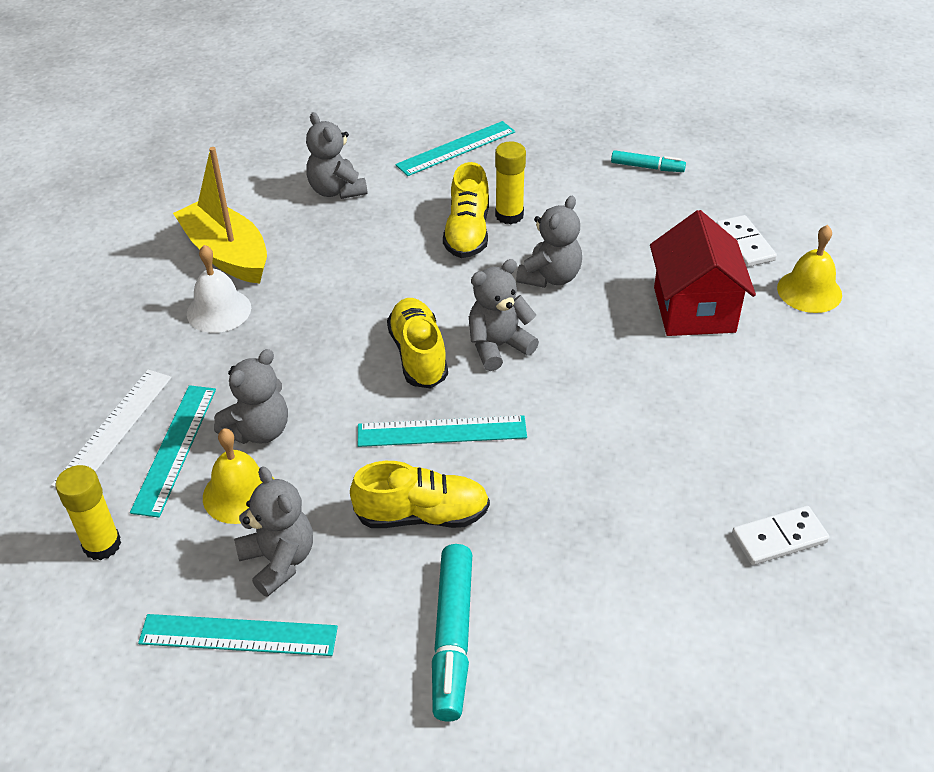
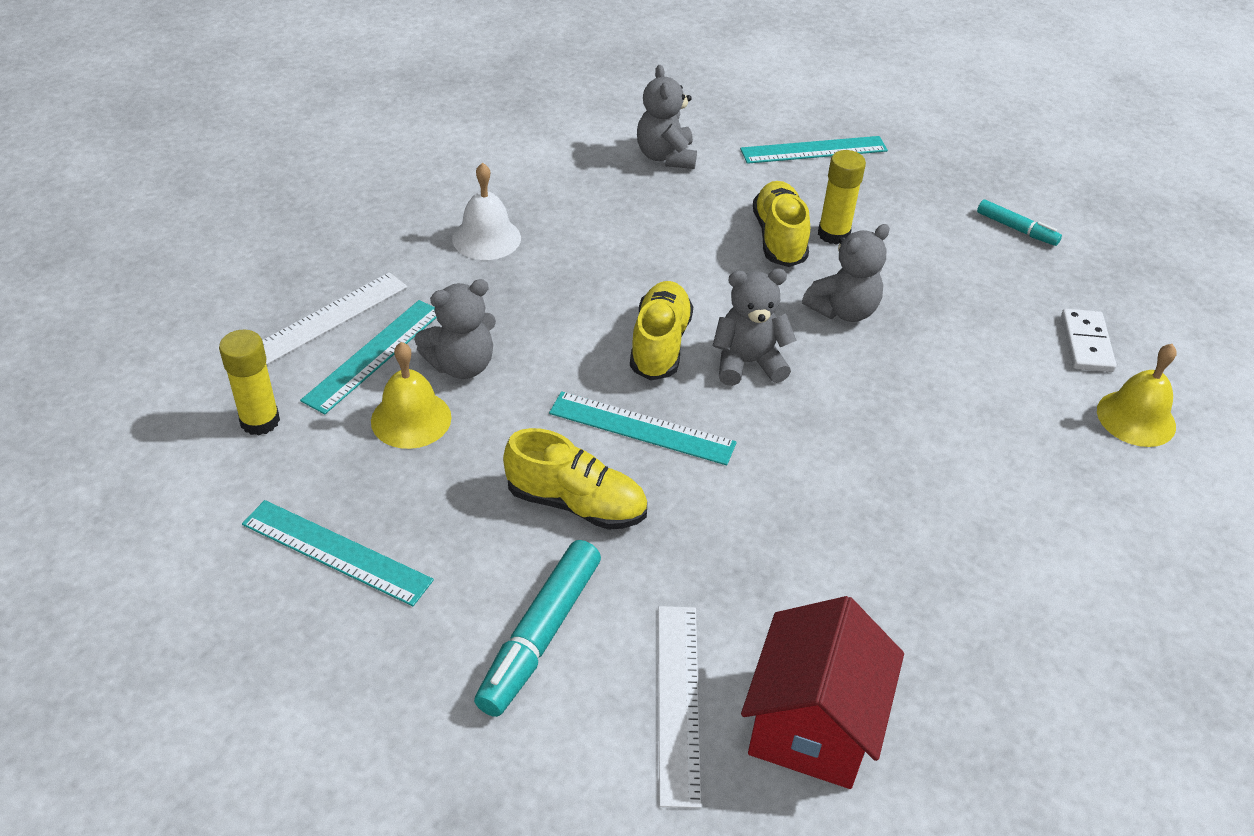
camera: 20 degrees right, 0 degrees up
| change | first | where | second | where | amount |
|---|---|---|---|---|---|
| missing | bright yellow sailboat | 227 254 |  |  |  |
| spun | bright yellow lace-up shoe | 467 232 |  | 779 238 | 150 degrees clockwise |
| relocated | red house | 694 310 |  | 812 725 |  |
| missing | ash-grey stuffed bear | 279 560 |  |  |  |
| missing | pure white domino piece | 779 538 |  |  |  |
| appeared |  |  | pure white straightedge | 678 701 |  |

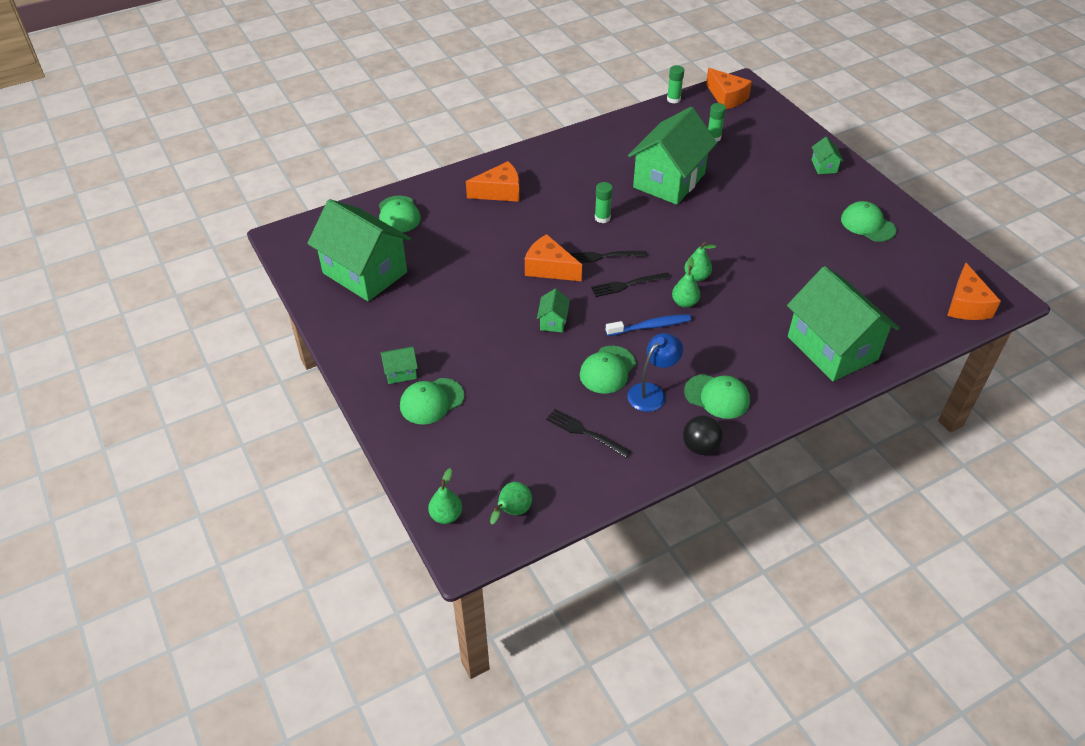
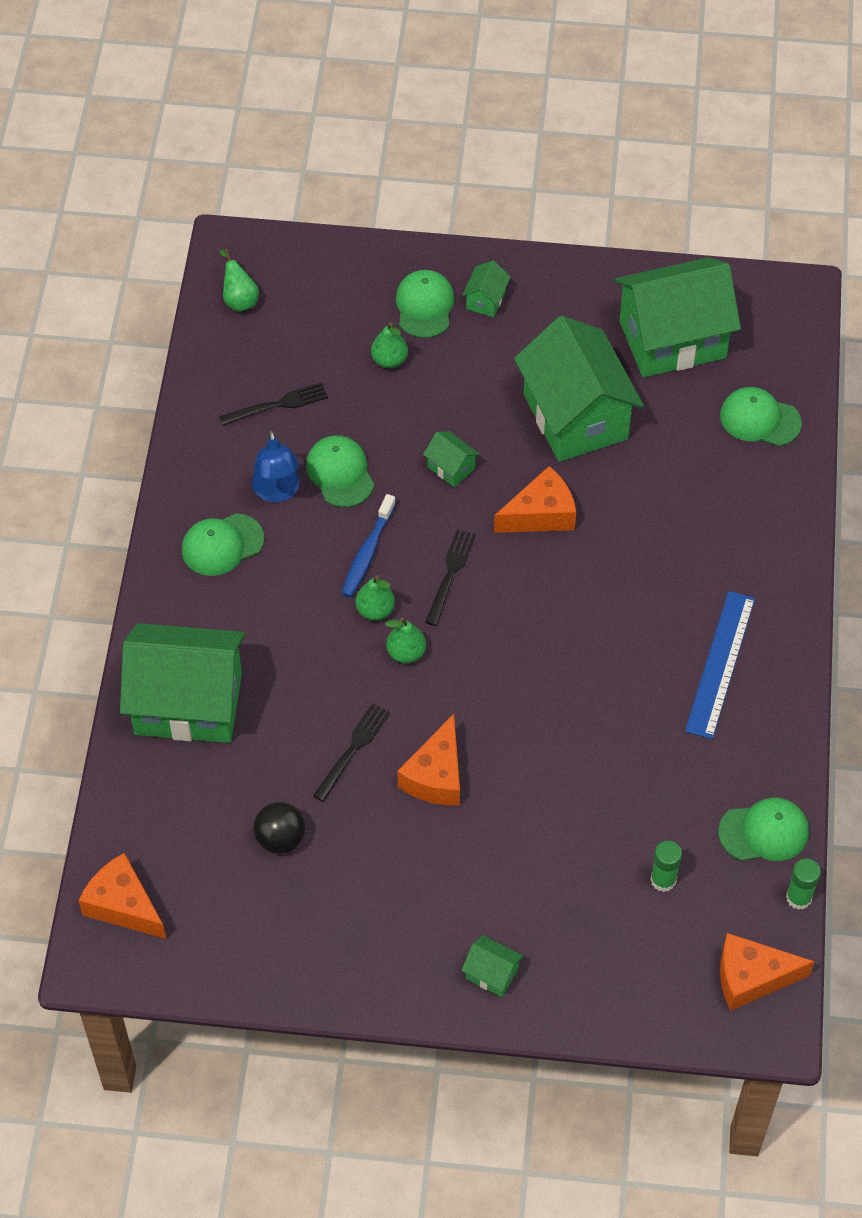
camera: 125 degrees right, 10 degrees up
| change | first | where | second | where | amount |
|---|---|---|---|---|---|
| relocated | leaf-green house | 669 181 |  | 575 416 |  |
| relocated | bright orange piece of cheese | 499 192 |  | 436 776 |  |
| missing | leaf-green glue stick | 602 218 |  |  |  |
| relocated | leaf-green cap | 867 224 |  | 764 832 |  |
| relocated | ebony dinner fork | 603 256 |  | 353 749 |  |
| relocated | ebony sphere | 700 447 |  | 280 839 |  |
| relocated | leaf-green pear | 446 515 |  | 389 360 |  |
| appeared |  |  | blue straightedge | 720 664 |  |

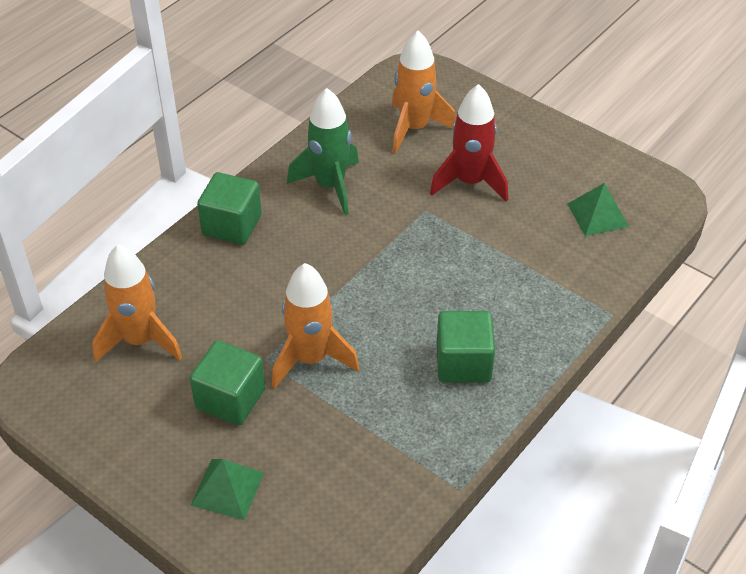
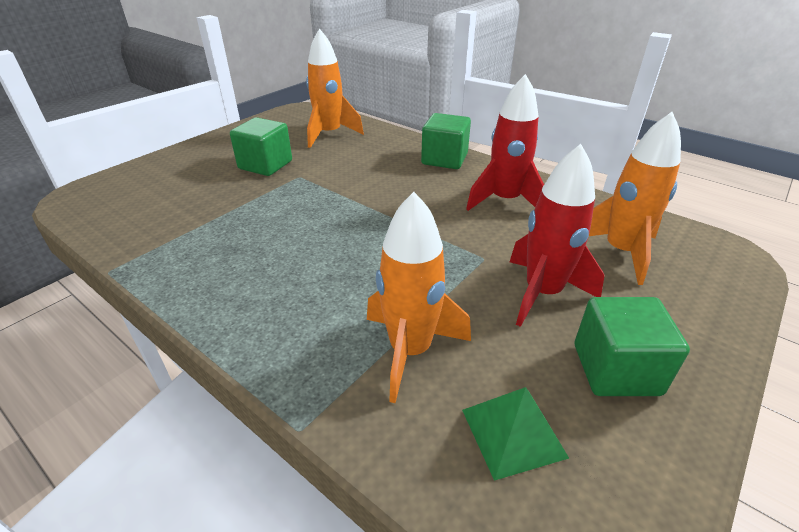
camera: 90 degrees right, 10 degrees down
| change | first | where | second | where | amount |
|---|---|---|---|---|---|
| colour | leaf-green spaceship | 330 186 | red spaceship | 504 201 |  |
| relocated | bright orange spaceship | 310 359 |  | 410 350 |  |
| relocated | leaf-green block | 463 363 |  | 616 369 |  |
| missing | leaf-green solid pyramid | 227 489 |  |  |  |

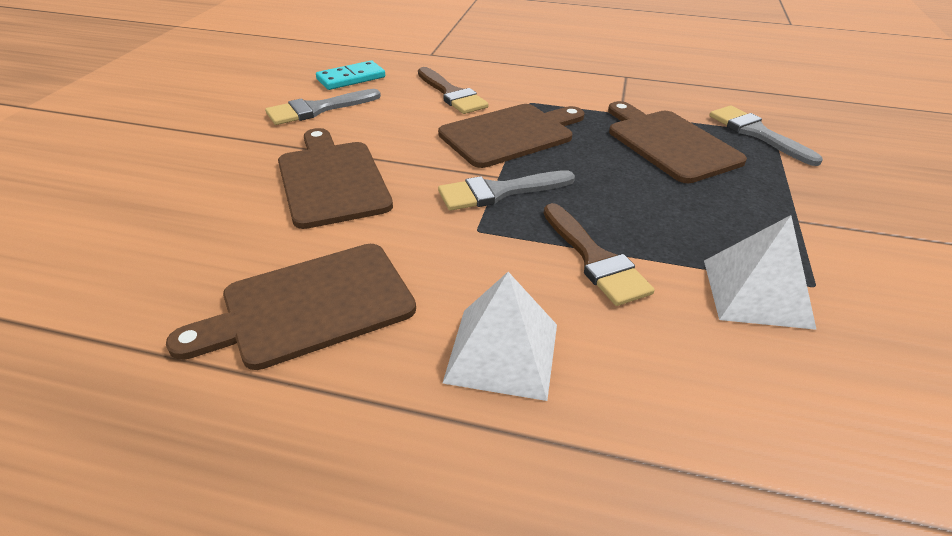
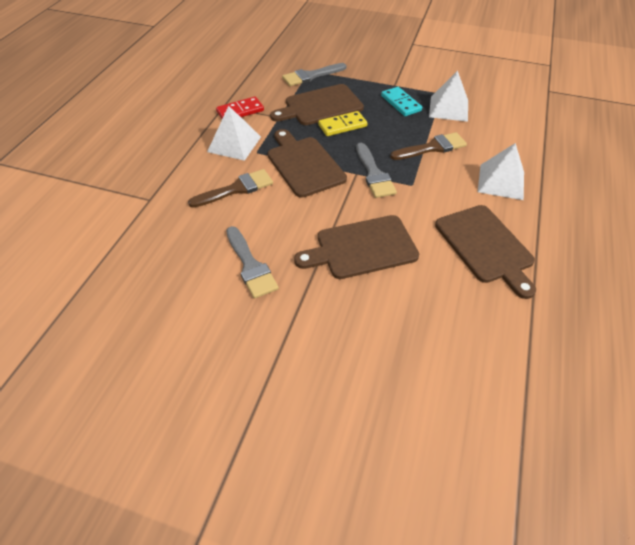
camera: 85 degrees left, 10 degrees up
| change | first | where | second | where | amount |
|---|---|---|---|---|---|
| relocated | turquoise domino piece | 351 78 |  | 401 103 |  |
| appeared |  |  | red domino piece | 240 111 |  |
| appeared |  |  | pure white solid pyramid | 234 144 |  |
| appeared |  |  | bright yellow domino piece | 342 126 |  |

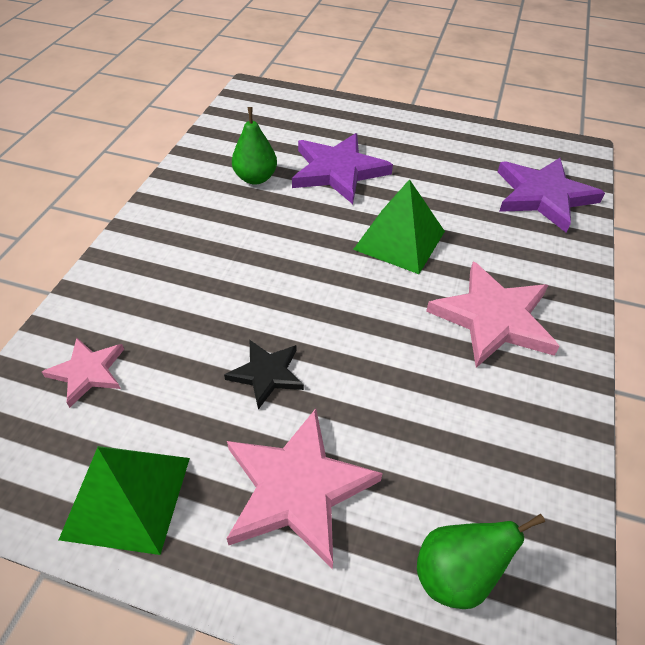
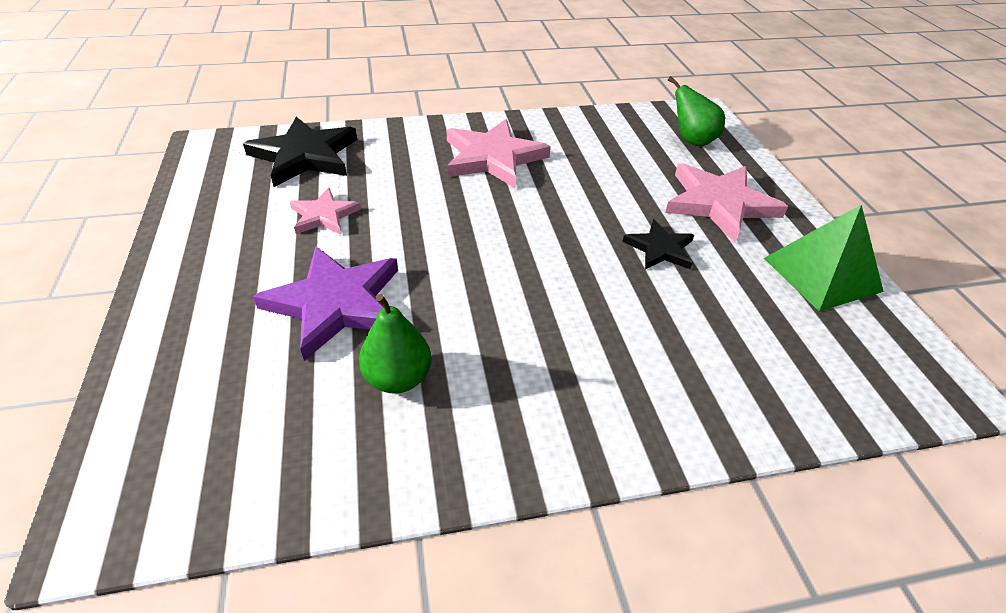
camera: 120 degrees left, 5 degrees down
| change | first | where | second | where | amount |
|---|---|---|---|---|---|
| colour | purple five-pointed star | 543 196 | ebony five-pointed star | 305 156 |  |
| missing | leaf-green solid pyramid | 399 240 |  |  |  |
| relocated | rosy five-pointed star | 87 372 |  | 324 215 |  |

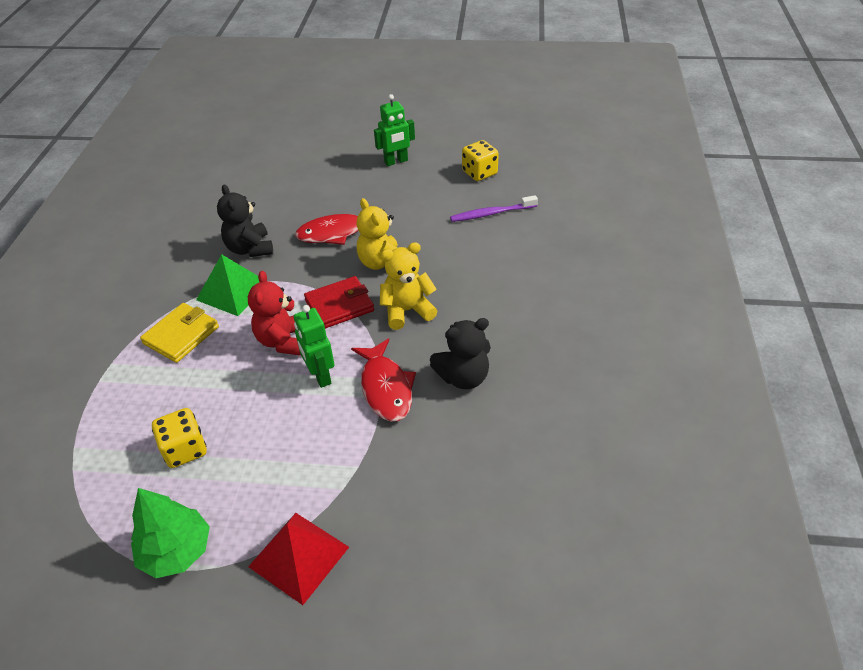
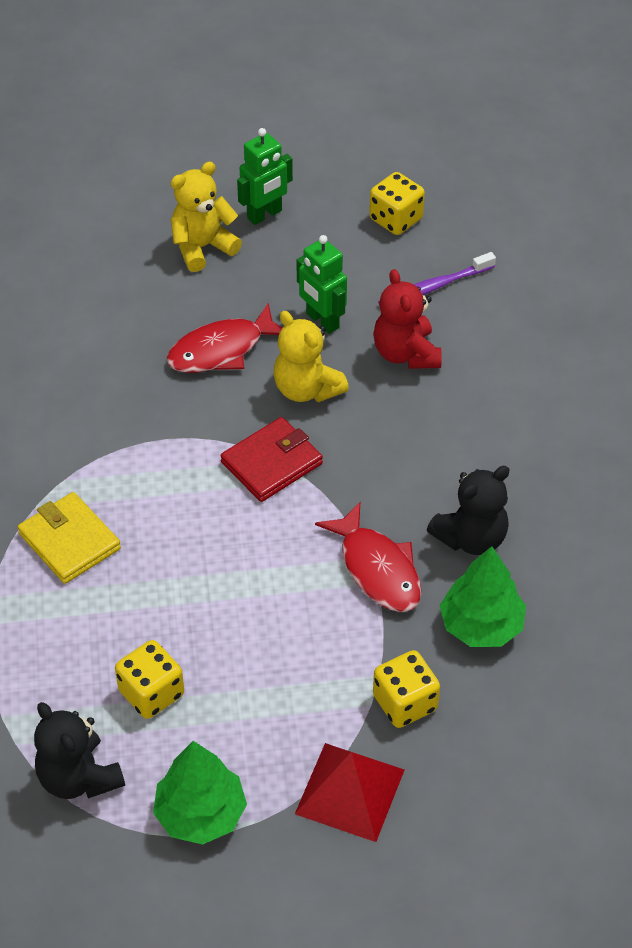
camera: 15 degrees left, 5 degrees up
| change | first | where | second | where | amount |
|---|---|---|---|---|---|
| relocated | ebony stuffed bear | 250 249 |  | 79 777 |  |
| relocated | bright yellow stuffed bear | 407 311 |  | 202 247 |  |
| missing | leaf-green solid pyramid | 233 291 |  |  |  |
| relocated | red stuffed bear | 283 341 |  | 406 354 |  |
| spun | bright yellow billfold | 181 335 |  | 69 541 | 60 degrees counterclockwise |
| relocated | leaf-green toy robot | 320 376 |  | 322 321 |  |
| appeared |  |  | leaf-green fir tree | 481 625 |  |
| appeared |  |  | bright yellow die | 405 703 |  |

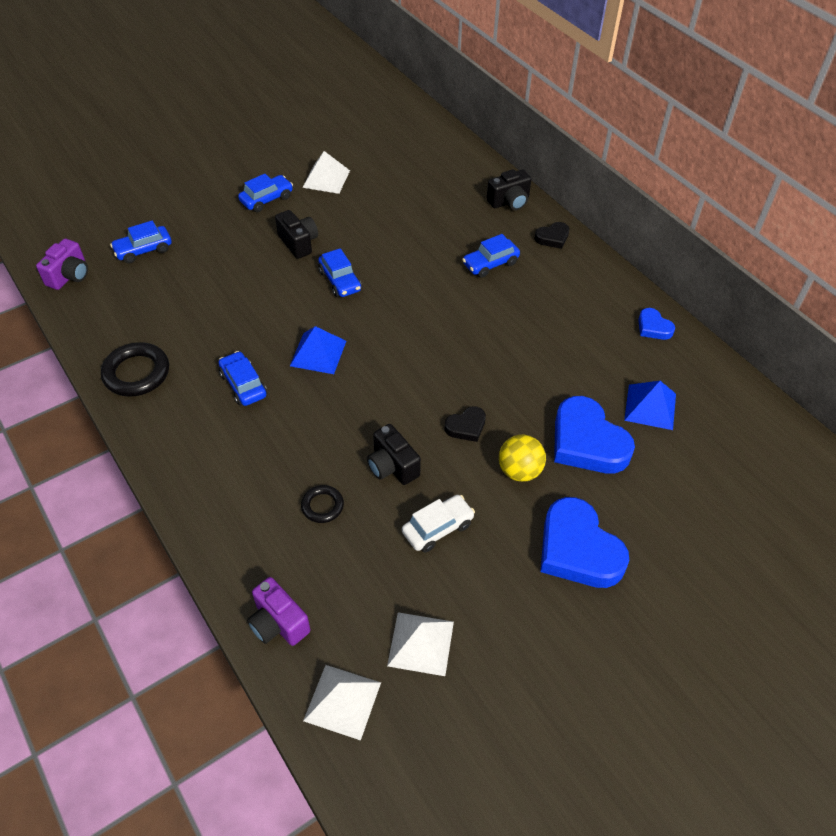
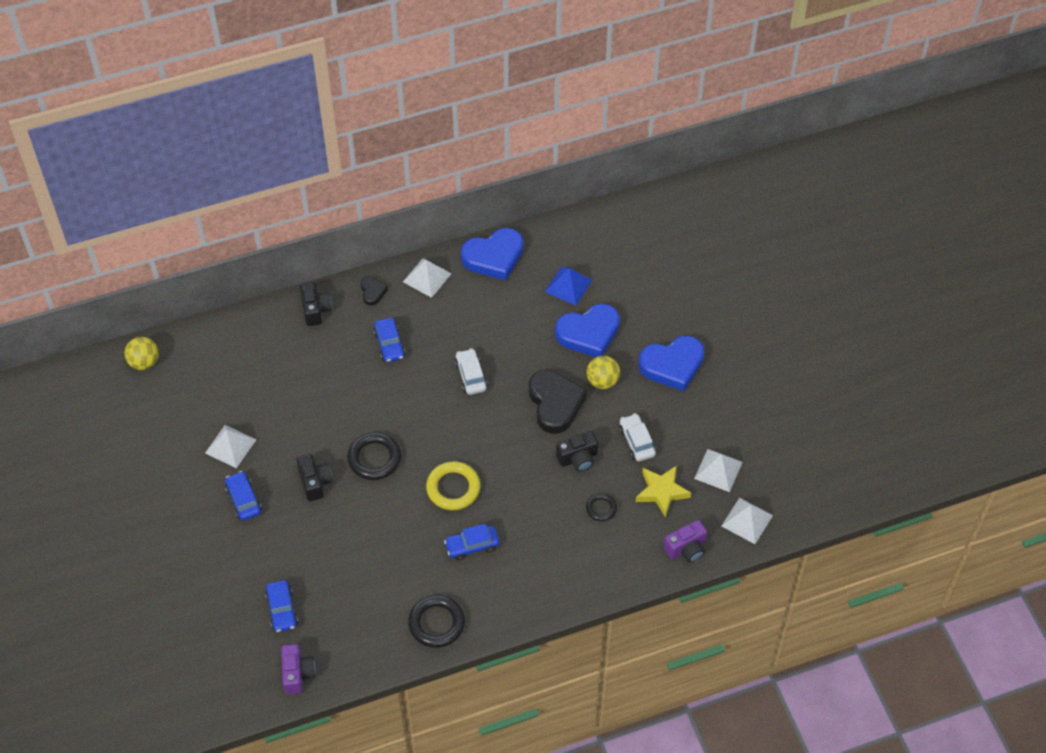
camera: 75 degrees left, 5 degrees up
| change | first | where | second | where | amount |
|---|---|---|---|---|---|
| spun | ebony camera | 298 243 |  | 315 482 | 90 degrees clockwise |
| spun | purple camera | 69 276 |  | 297 674 | 45 degrees clockwise |
| exchanged | blue toy car | 340 281 | ebony ring | 374 458 |  |
| size | blue heart | 653 327 |  | 494 257 | x2.04 |
| exchanged | blue solid pyramid | 318 353 | bright yellow ring | 453 488 |  |
| size | ebony heart | 466 426 |  | 555 404 | x2.04 |
| appeared |  |  | pure white solid pyramid | 427 277 |  |
| appeared |  |  | bright yellow sphere | 144 362 |  |
| appeared |  |  | pure white toy car | 471 376 |  |
| appeared |  |  | bright yellow five-pointed star | 661 492 |  |

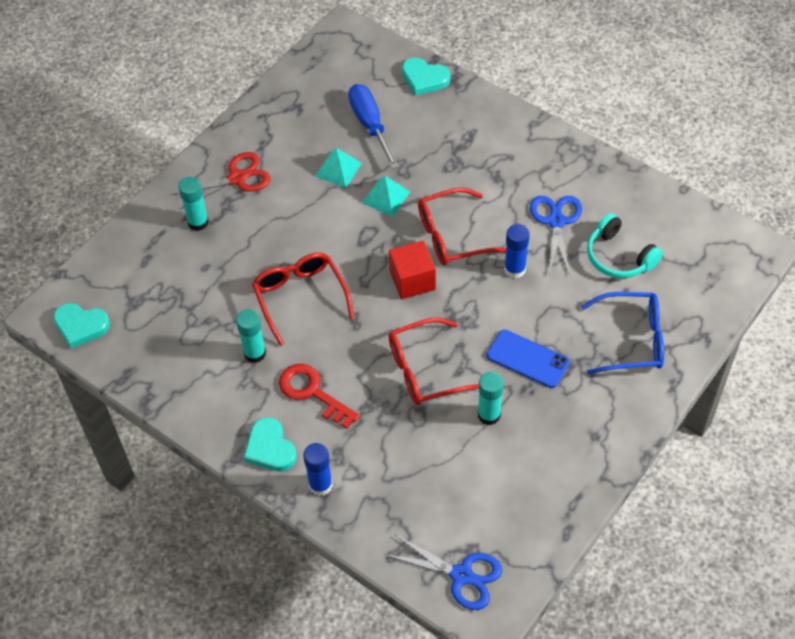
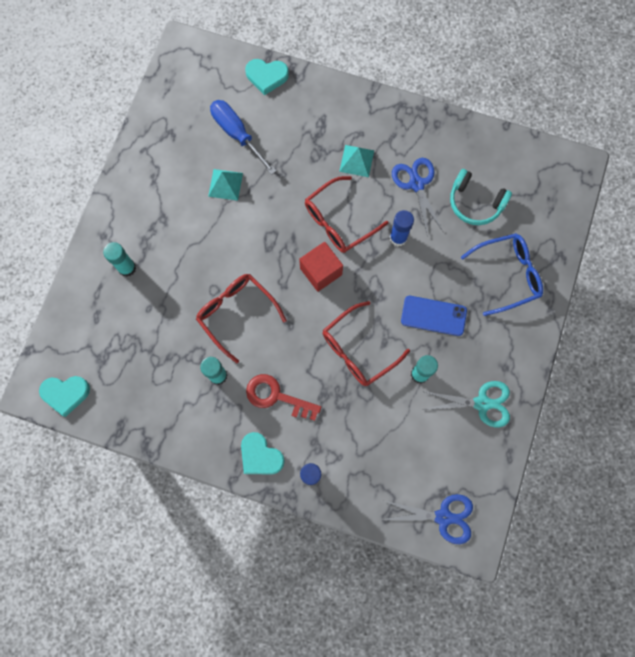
camera: 20 degrees left, 20 degrees up
| change | first | where | second | where | amount |
|---|---|---|---|---|---|
| missing | red shears | 237 178 |  |  |  |
| relocated | turquoise solid pyramid | 386 197 |  | 356 160 |  |
| appeared |  |  | turquoise shears | 482 403 |  |

